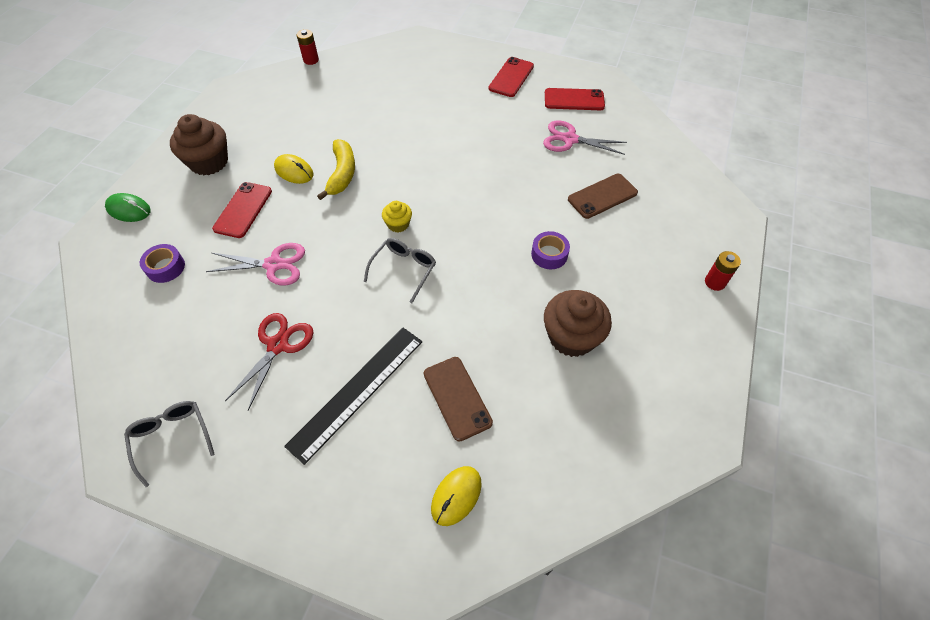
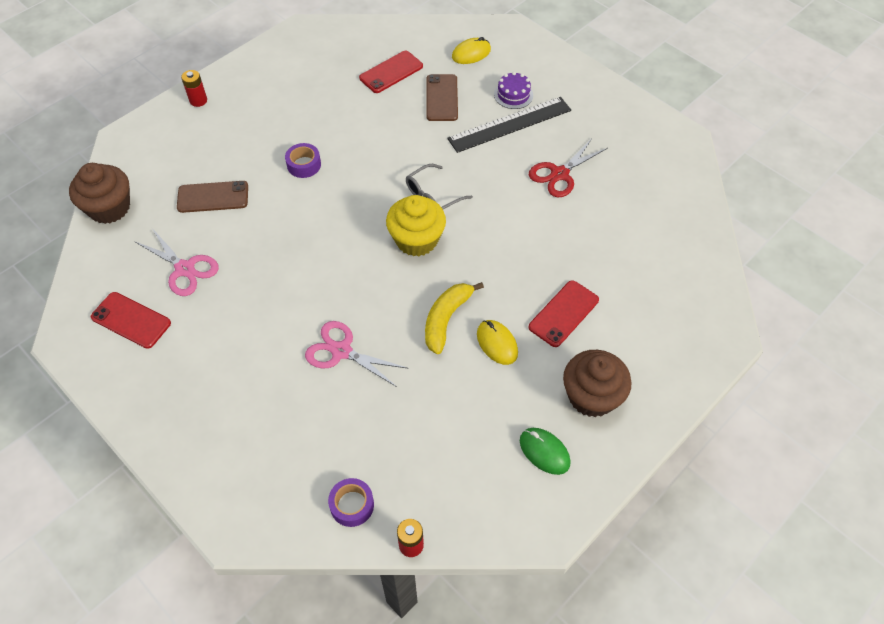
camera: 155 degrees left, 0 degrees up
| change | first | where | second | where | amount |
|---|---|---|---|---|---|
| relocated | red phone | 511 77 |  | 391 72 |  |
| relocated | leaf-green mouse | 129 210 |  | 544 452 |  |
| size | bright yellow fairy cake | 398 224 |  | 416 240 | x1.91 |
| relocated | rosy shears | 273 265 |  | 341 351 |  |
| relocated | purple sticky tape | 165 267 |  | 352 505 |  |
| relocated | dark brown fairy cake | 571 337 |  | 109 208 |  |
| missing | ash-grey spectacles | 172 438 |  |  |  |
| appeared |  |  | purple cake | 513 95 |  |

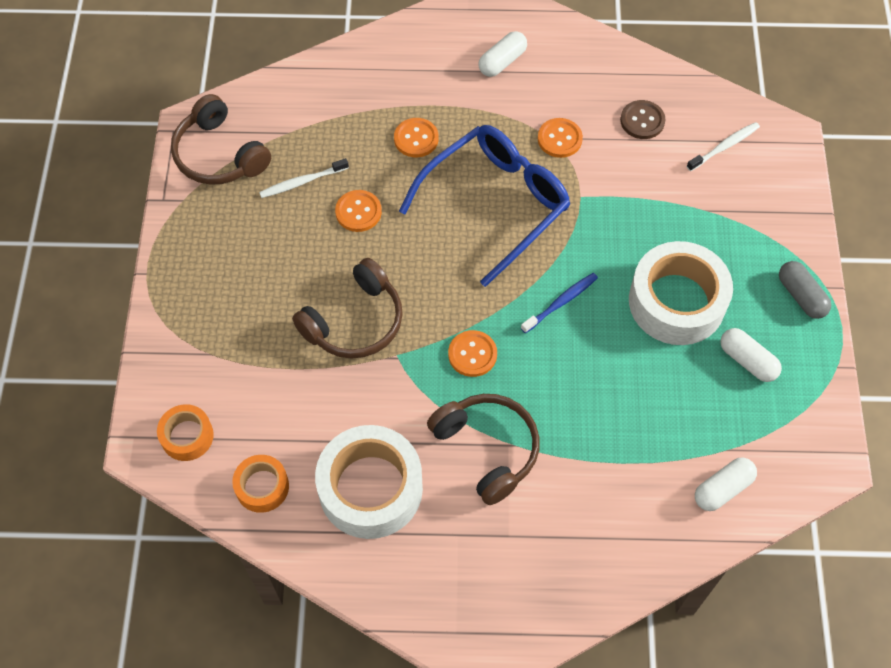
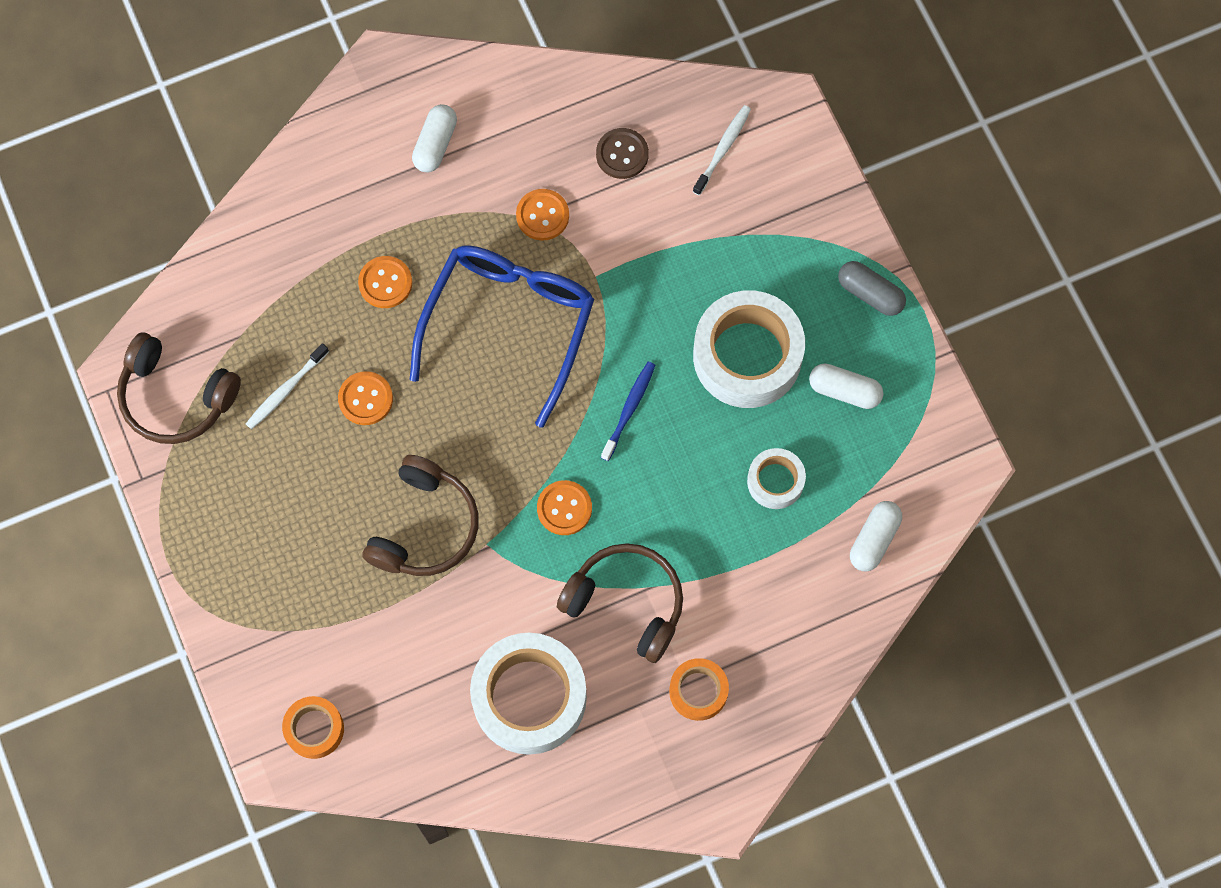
camera: 25 degrees left, 10 degrees up
| change | first | where | second | where | amount |
|---|---|---|---|---|---|
| relocated | bright orange sticky tape | 262 487 |  | 698 691 |  |
| appeared |  |  | pure white sticky tape | 775 481 |  |

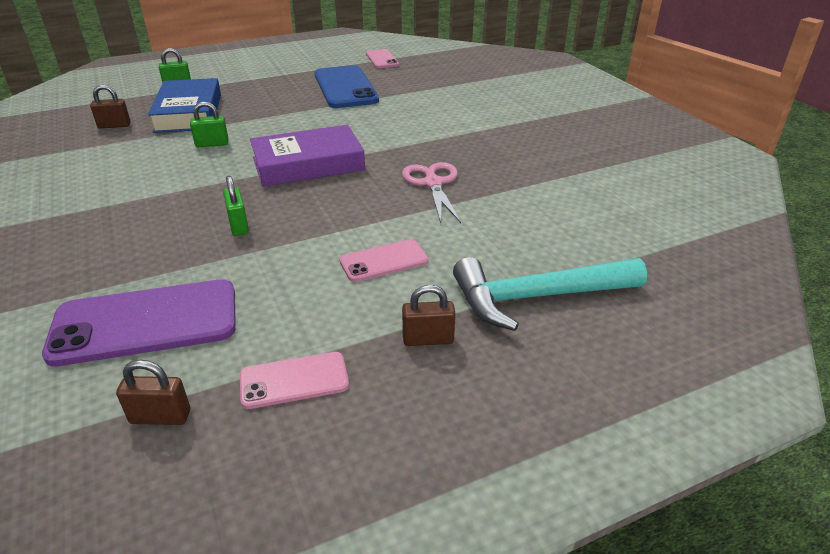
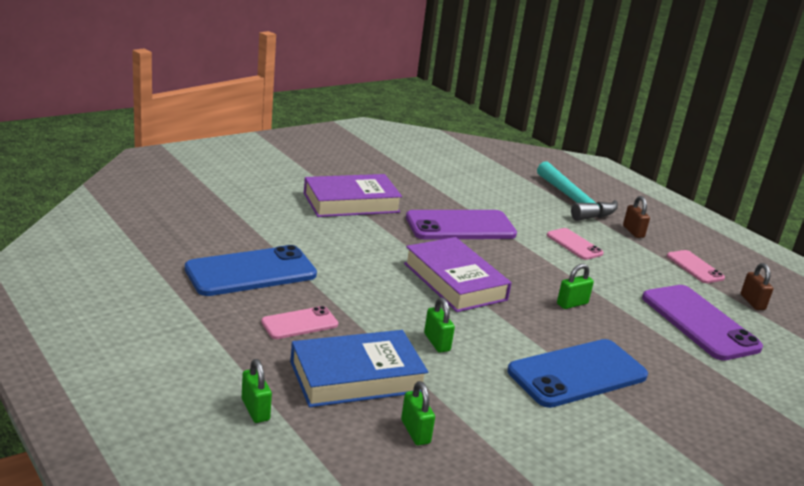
camera: 105 degrees left, 10 degrees down
| change | first | where | second | where | amount |
|---|---|---|---|---|---|
| relocated | rosy phone | 382 59 |  | 299 323 |  |
| colour | dark brown padlock | 114 126 | leaf-green padlock | 415 432 |  |
| exchanged | rosy shears | 433 183 | purple phone | 460 226 |  |
| appeared |  |  | purple hardcover | 351 203 |  |
| appeared |  |  | blue phone | 577 374 |  |

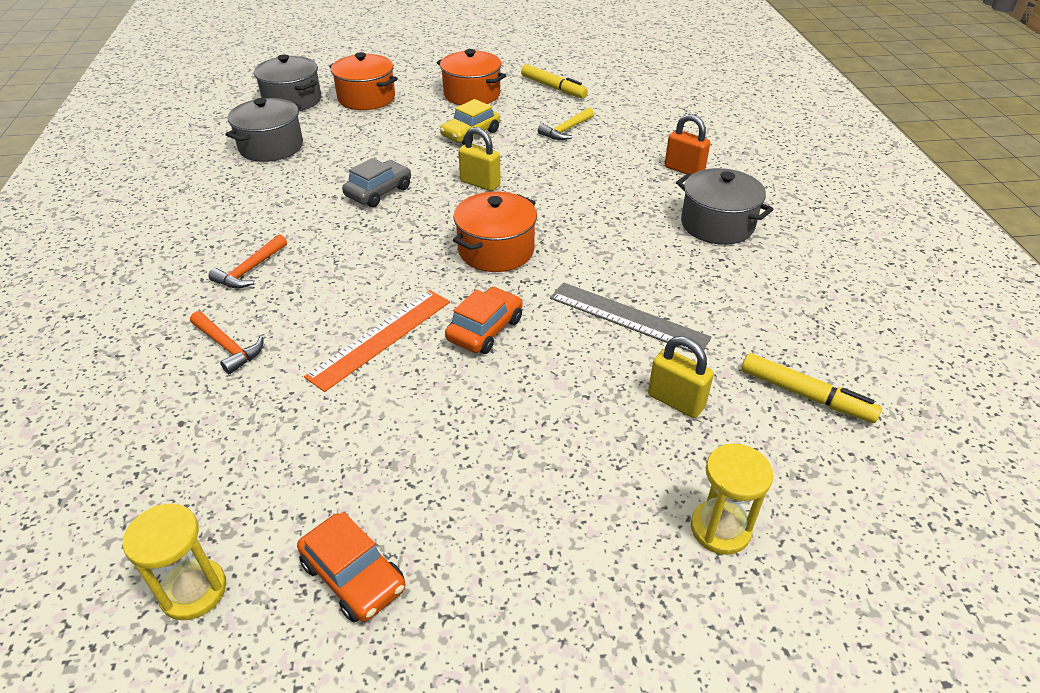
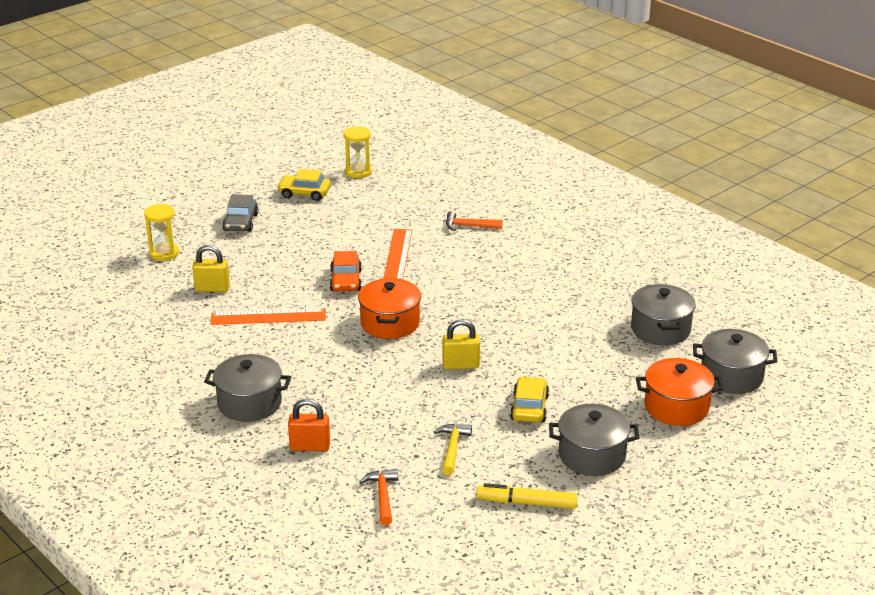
camera: 145 degrees right, 10 degrees down
| change | first | where | second | where | amount |
|---|---|---|---|---|---|
| colour | bright orange pot | 472 94 | ash-grey pot | 592 455 |  |
| relocated | ash-grey toy car | 379 192 |  | 241 222 |  |
| relocated | bright orange claw hammer | 250 270 |  | 383 496 |  |
| colour | ash-grey straightedge | 628 318 | bright orange straightedge | 268 317 |  |
| missing | bright yellow felt pen | 806 395 |  |  |  |
| colour | bright orange toy car | 353 576 | bright yellow toy car | 304 193 |  |

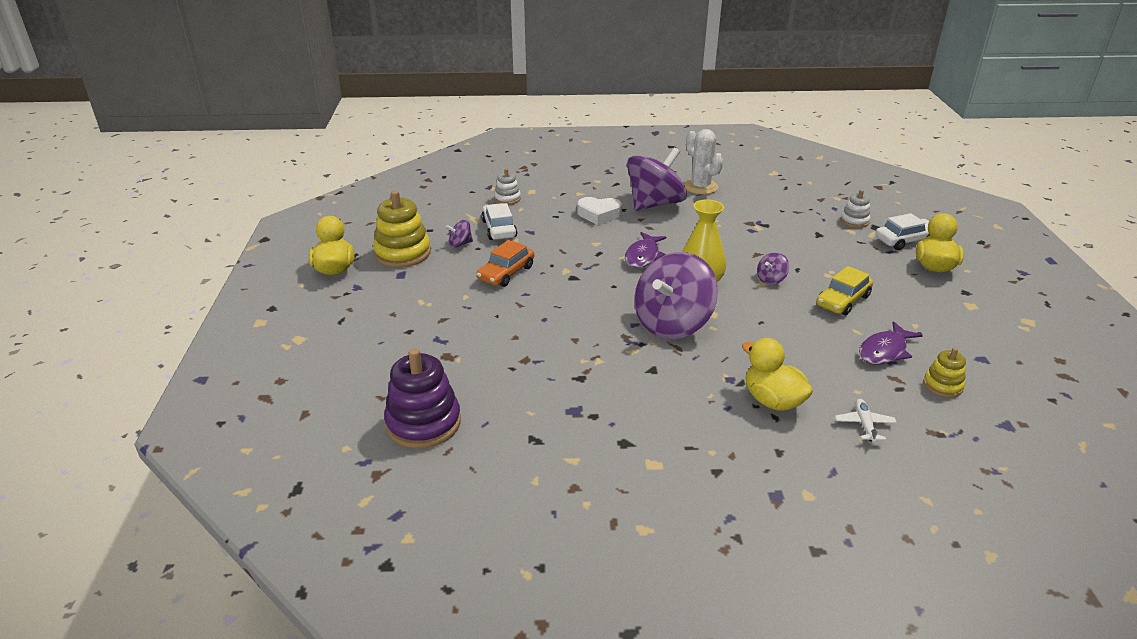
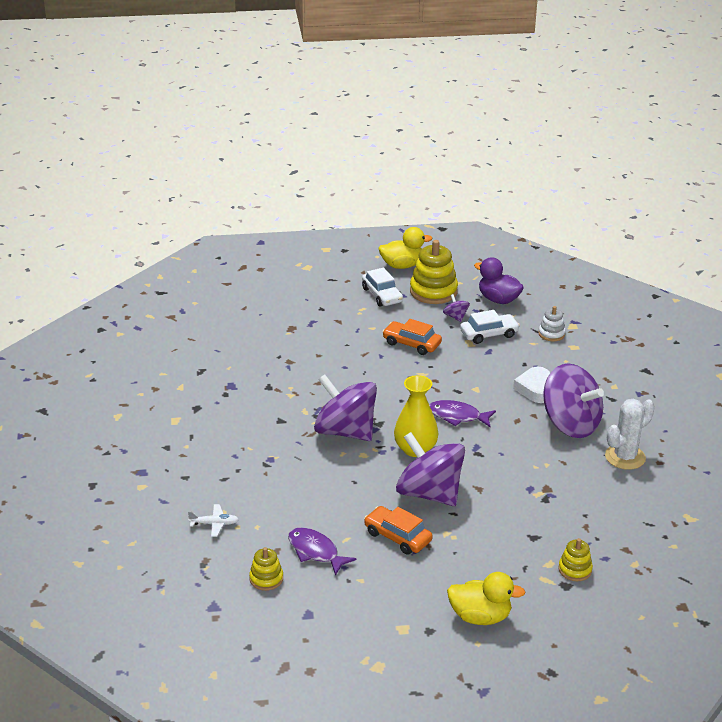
camera: 85 degrees right, 0 degrees up
| change | first | where | second | where | amount |
|---|---|---|---|---|---|
| colour | pure white stacking rings | 854 221 | bright yellow stacking rings | 575 570 |  |
| relocated | pure white toy car | 905 240 |  | 382 295 |  |
| size | purple spinning top | 771 279 |  | 429 493 | x2.42 |
| colour | bright yellow toy car | 842 300 | bright orange toy car | 397 537 |  |
| missing | bright yellow rubber duck | 772 401 |  |  |  |
| missing | purple stacking rings | 423 423 |  |  |  |
| appeared |  |  | purple rubber duck | 498 299 |  |

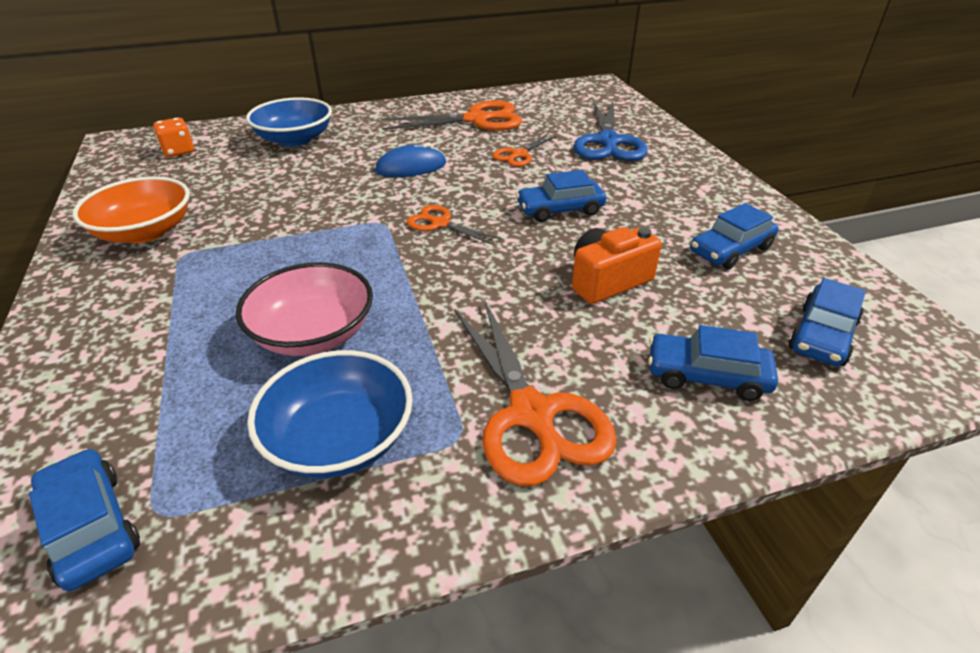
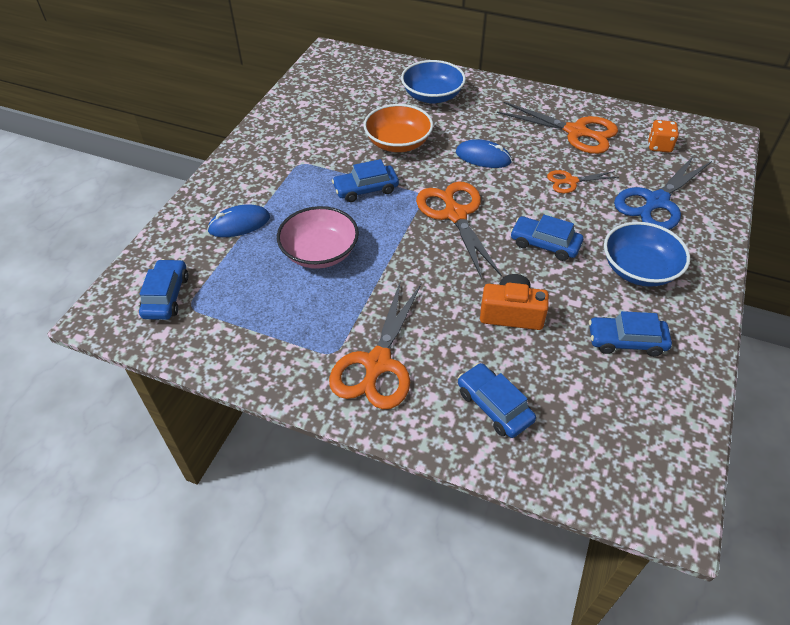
camera: 40 degrees right, 10 degrees up
| change | first | where | second | where | amount |
|---|---|---|---|---|---|
| relocated | bright orange die | 178 151 |  | 659 146 |  |
| relocated | bright orange deep dish | 145 232 |  | 398 143 |  |
| size | bright orange shears | 440 223 |  | 455 214 | x1.83 |
| relocated | blue toy car | 822 335 |  | 366 189 |  |
| relocated | blue deep dish | 339 439 |  | 639 269 |  |
| appeared |  |  | blue mouse | 239 224 |  |

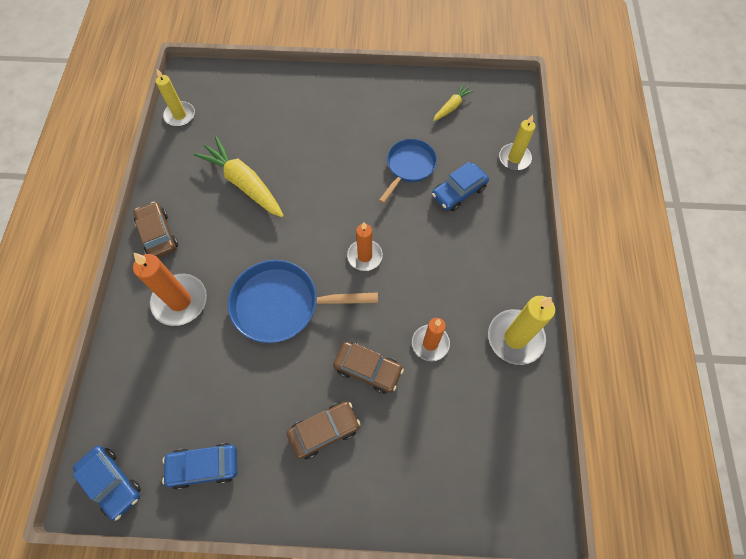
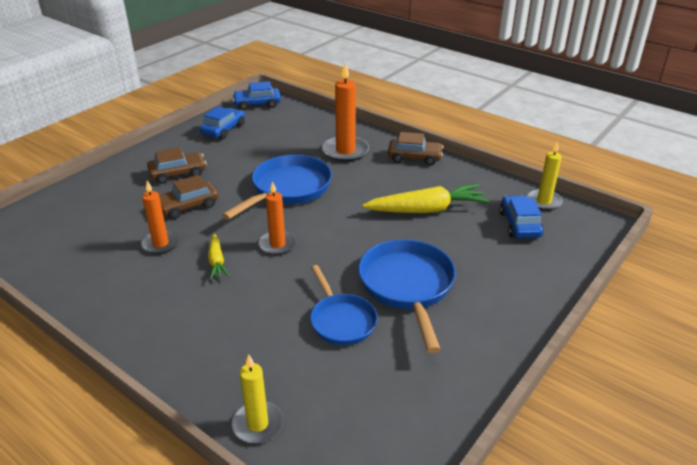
camera: 125 degrees right, 30 degrees down
| change | first | where | second | where | amount |
|---|---|---|---|---|---|
| relocated | bright yellow carrot | 452 106 |  | 217 262 |  |
| relocated | blue toy car | 458 192 |  | 519 224 |  |
| missing | bright yellow candle | 515 338 |  |  |  |
| spun | dark brown toy car | 324 431 |  | 178 173 | 120 degrees counterclockwise |
| appeared |  |  | blue frying pan | 407 286 |  |

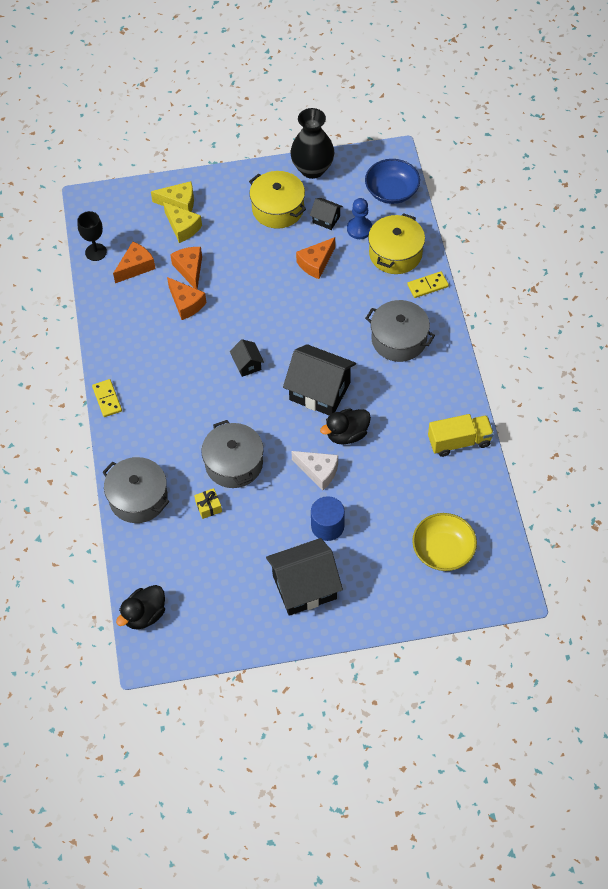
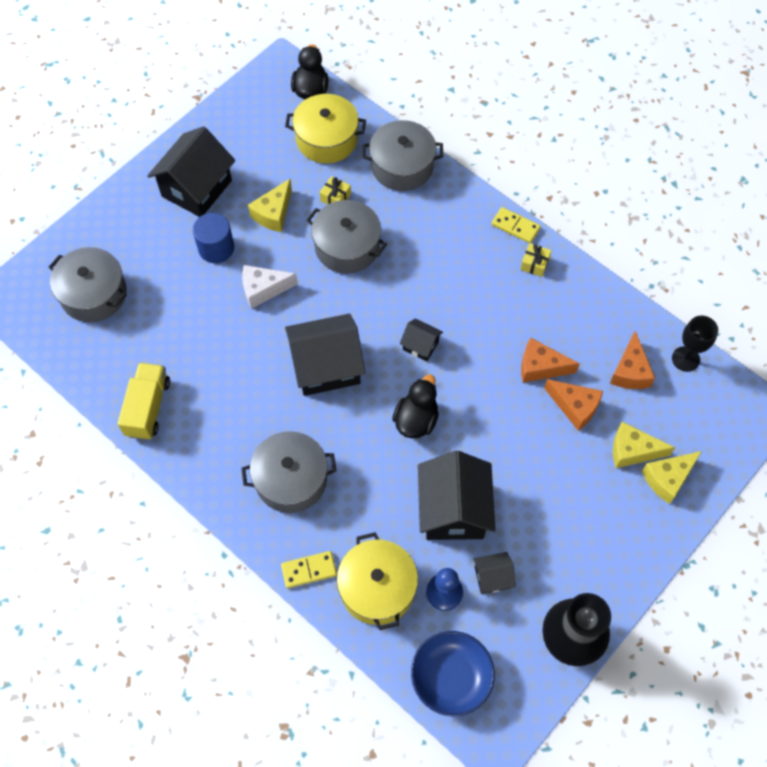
camera: 140 degrees right, 5 degrees up
| change | first | where | second | where | amount |
|---|---|---|---|---|---|
| relocated | bright yellow pot | 278 209 |  | 326 139 |  |
| exchanged | bright orange piece of cheese | 316 263 | ebony house | 453 510 |  |
| spun | bright yellow domino piece | 427 286 |  | 309 570 | 45 degrees clockwise |
| relocated | ebony rubber duck | 347 434 |  | 416 420 |  |
| spun | bright yellow truck | 459 441 |  | 148 408 | 150 degrees clockwise |
| exchanged | bright yellow deep dish | 443 550 | ash-grey pot | 94 294 |  |
| appeared |  |  | bright yellow piece of cheese | 273 213 |  |
| appeared |  |  | bright yellow gift | 534 264 |  |

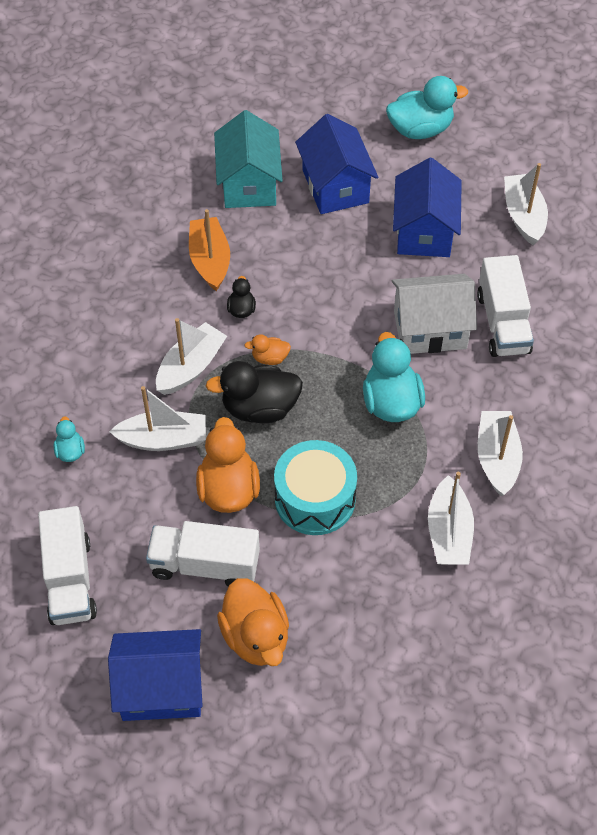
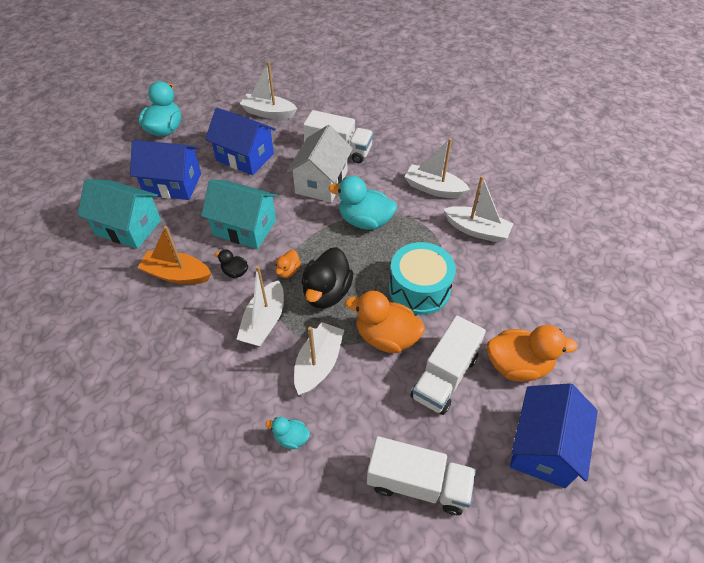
camera: 65 degrees left, 5 degrees down
| change | first | where | second | where | amount |
|---|---|---|---|---|---|
| spun | pure white sailboat | 191 367 |  | 264 322 | 135 degrees counterclockwise |
| appeared |  |  | turquoise house | 245 228 |  |

